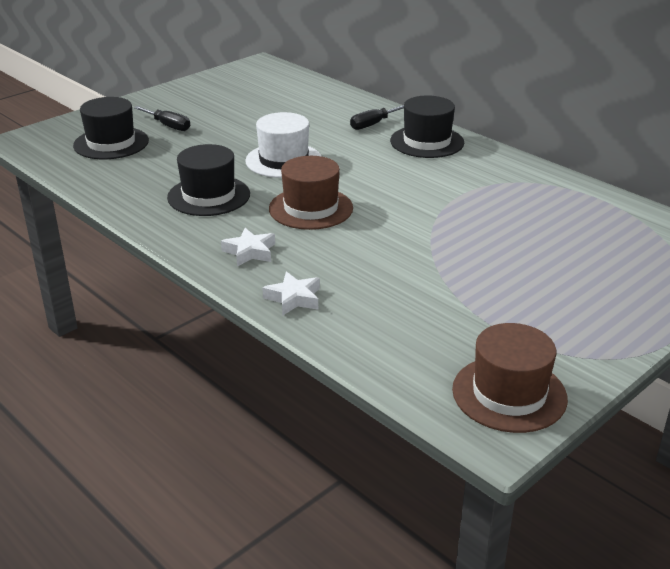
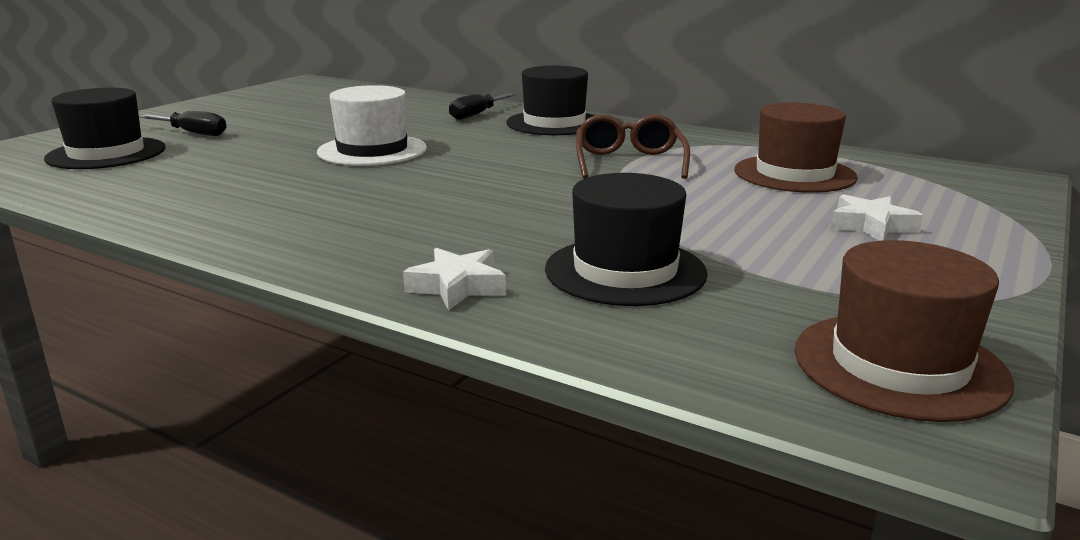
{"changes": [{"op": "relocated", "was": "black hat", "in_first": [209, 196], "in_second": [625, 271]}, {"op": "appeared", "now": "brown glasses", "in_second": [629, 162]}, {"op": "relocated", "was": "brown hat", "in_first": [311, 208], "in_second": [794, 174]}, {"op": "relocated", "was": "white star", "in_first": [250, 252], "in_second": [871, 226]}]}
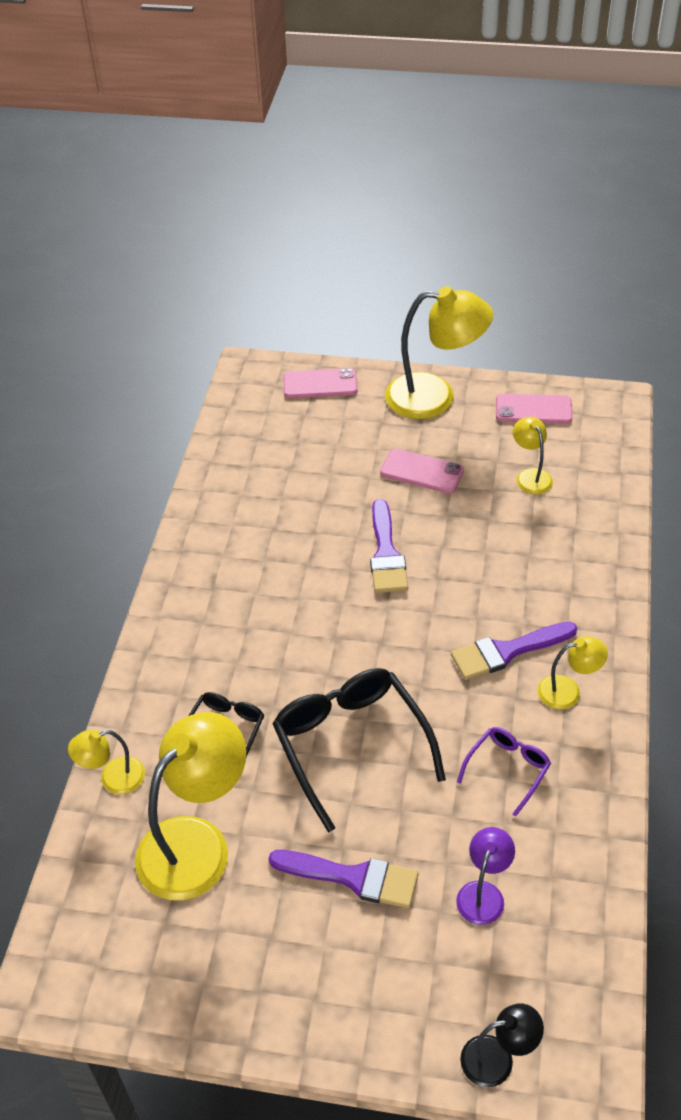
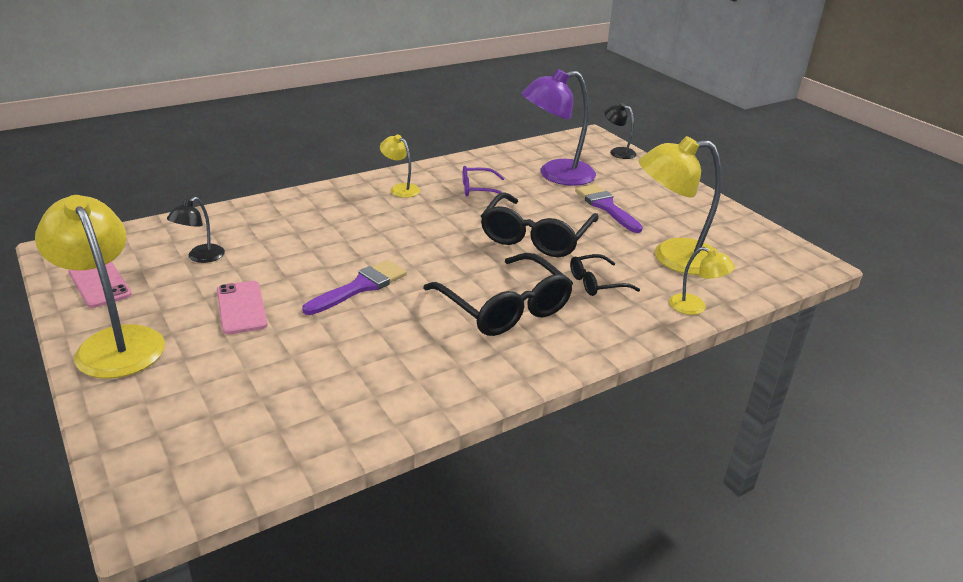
{"changes": [{"op": "colour", "was": "yellow lamp", "now": "black lamp", "in_first": [530, 476], "in_second": [200, 257]}, {"op": "appeared", "now": "black glasses", "in_second": [505, 308]}, {"op": "size", "was": "purple lamp", "in_first": [483, 893], "in_second": [556, 175], "ratio": 2.02}, {"op": "missing", "was": "pink phone", "in_first": [320, 384]}, {"op": "missing", "was": "purple brush", "in_first": [507, 651]}]}
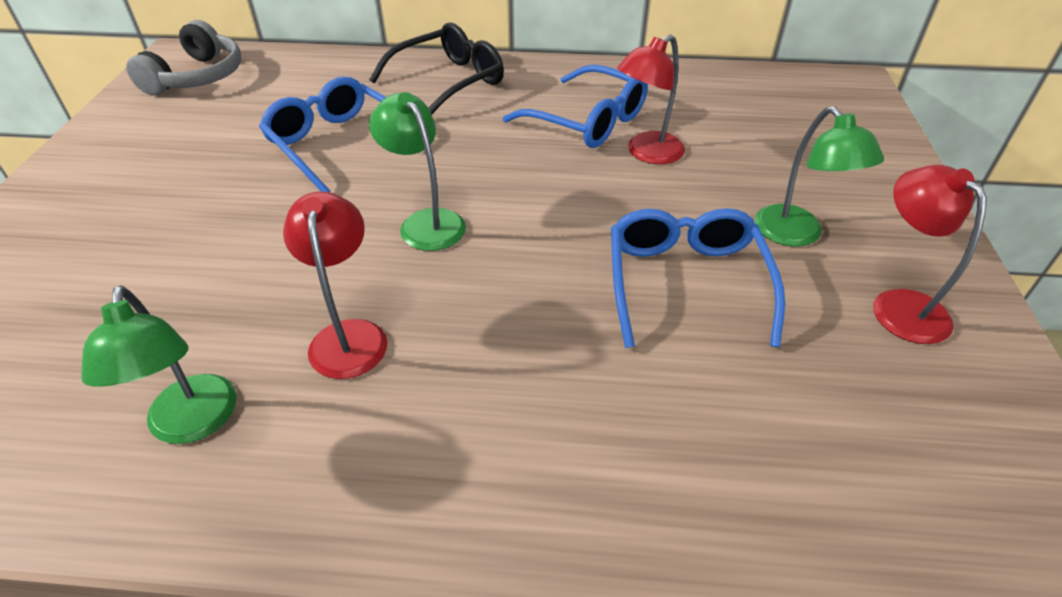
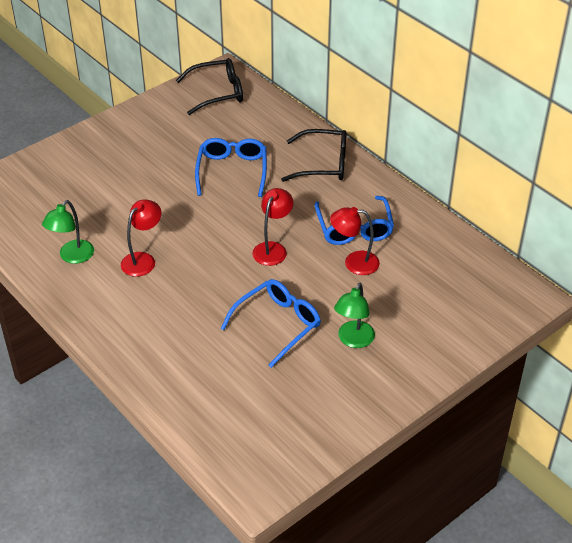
{"changes": [{"op": "exchanged", "was": "grey headphones", "now": "black glasses", "in_first": [197, 77], "in_second": [218, 92]}, {"op": "relocated", "was": "red lamp", "in_first": [899, 305], "in_second": [273, 249]}, {"op": "missing", "was": "green lamp", "in_first": [426, 222]}]}
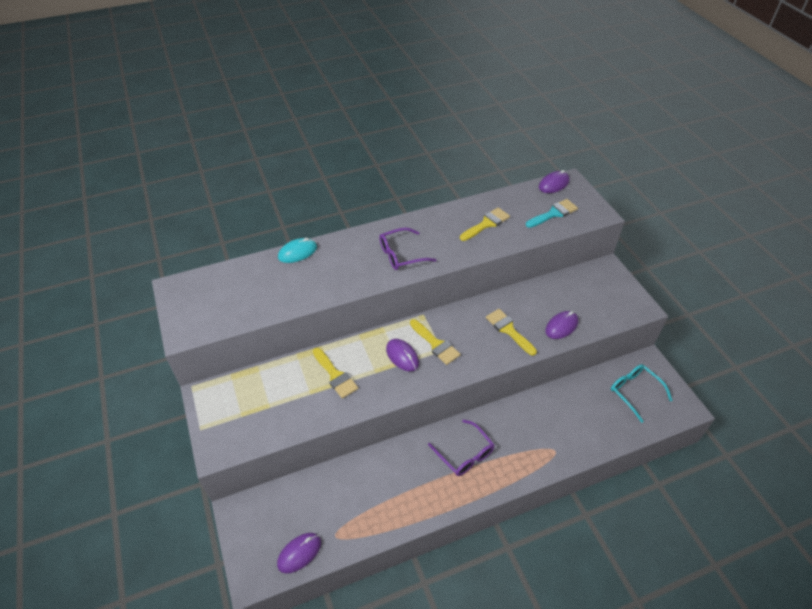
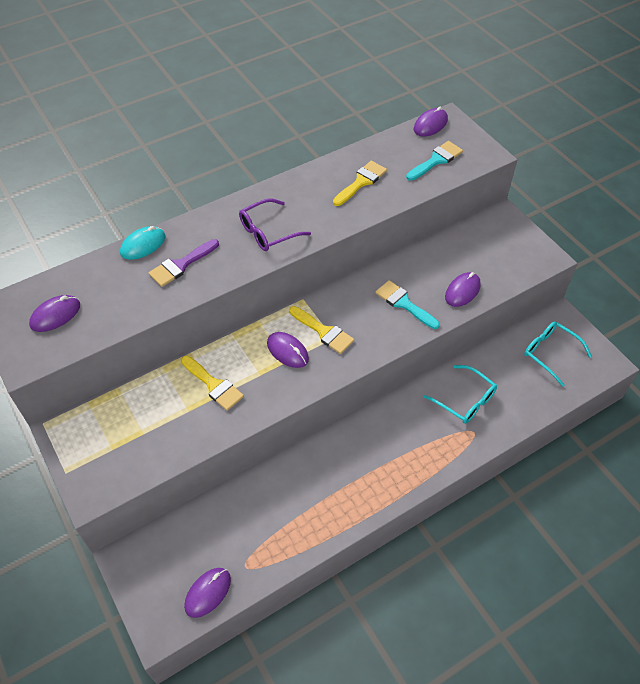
{"changes": [{"op": "appeared", "now": "purple mouse", "in_second": [55, 315]}, {"op": "appeared", "now": "purple brush", "in_second": [181, 265]}, {"op": "colour", "was": "yellow brush", "now": "turquoise brush", "in_first": [509, 330], "in_second": [404, 304]}, {"op": "appeared", "now": "turquoise glasses", "in_second": [465, 400]}, {"op": "missing", "was": "purple glasses", "in_first": [465, 454]}]}
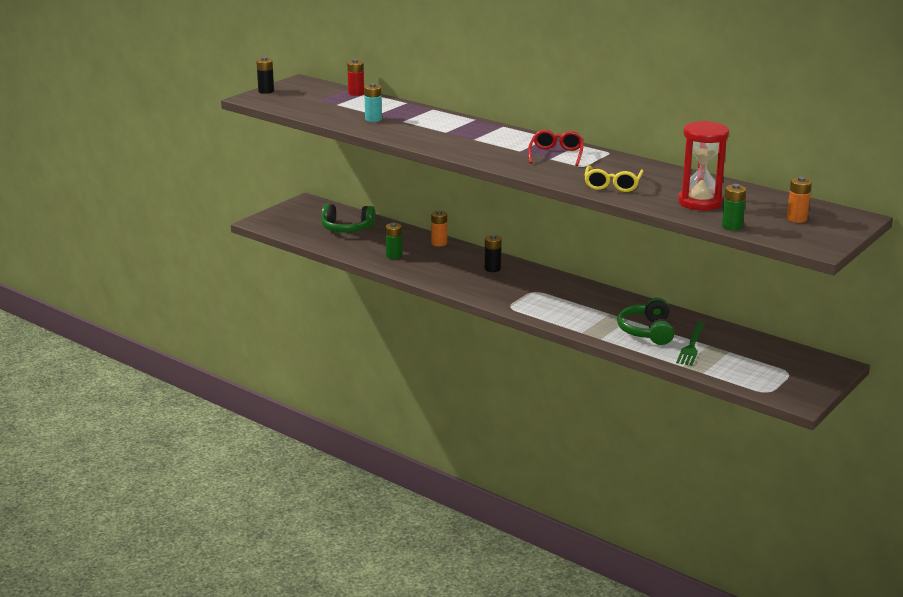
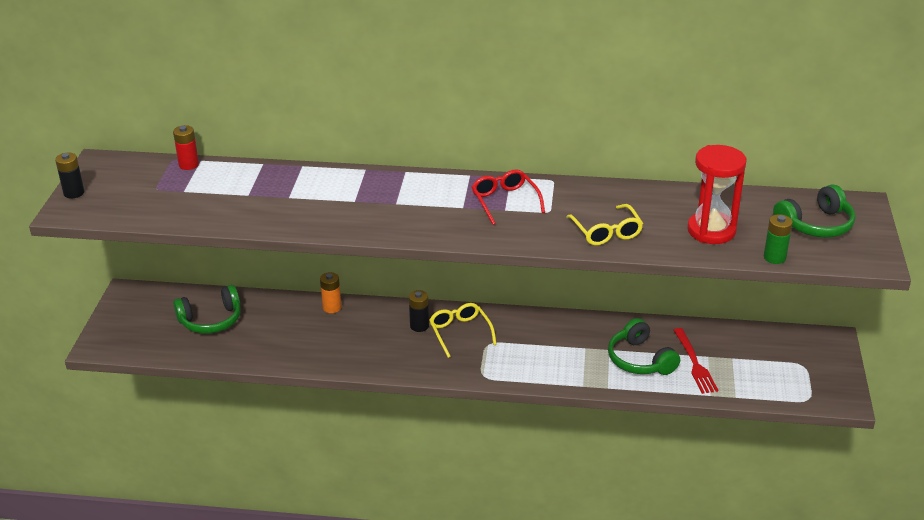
{"changes": [{"op": "appeared", "now": "yellow glasses", "in_second": [460, 333]}, {"op": "colour", "was": "green fork", "now": "red fork", "in_first": [691, 346], "in_second": [695, 364]}, {"op": "exchanged", "was": "orange battery", "now": "green headphones", "in_first": [796, 219], "in_second": [816, 225]}, {"op": "missing", "was": "turquoise battery", "in_first": [373, 119]}, {"op": "missing", "was": "green battery", "in_first": [394, 256]}]}
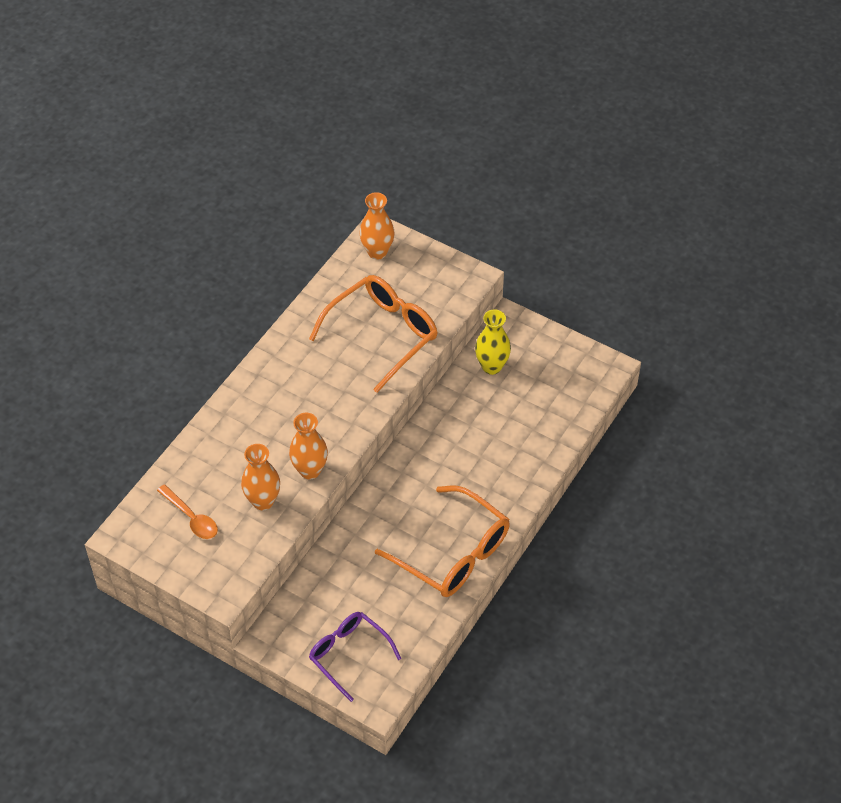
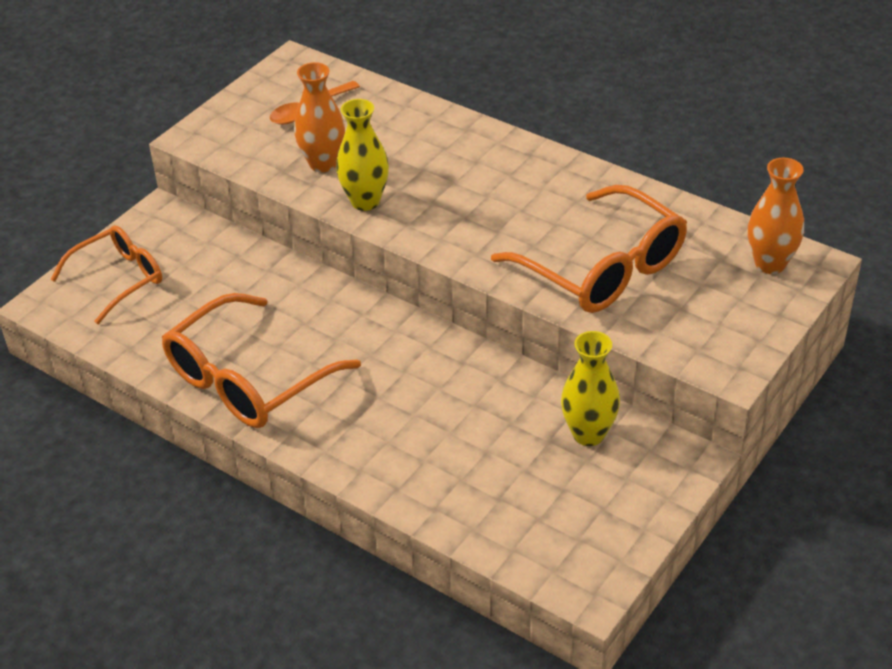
{"changes": [{"op": "colour", "was": "purple glasses", "now": "orange glasses", "in_first": [348, 654], "in_second": [119, 279]}, {"op": "colour", "was": "orange vase", "now": "yellow vase", "in_first": [310, 470], "in_second": [365, 201]}]}
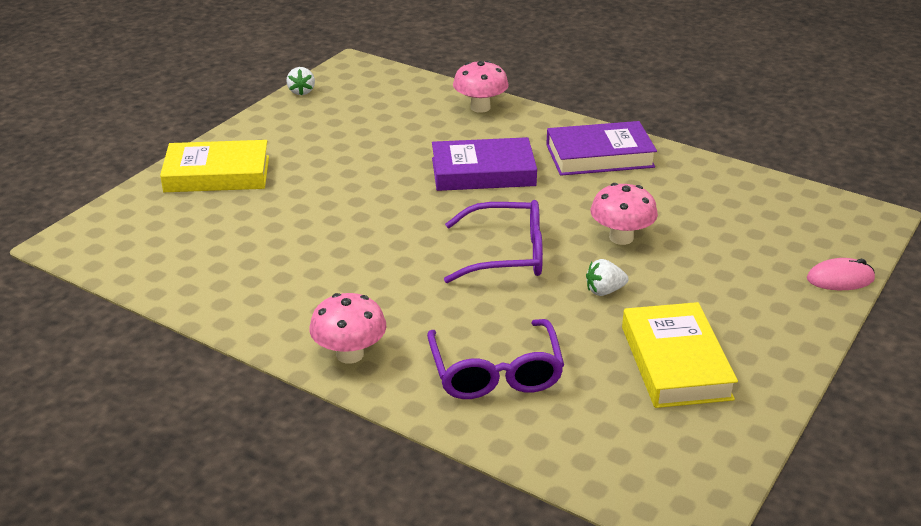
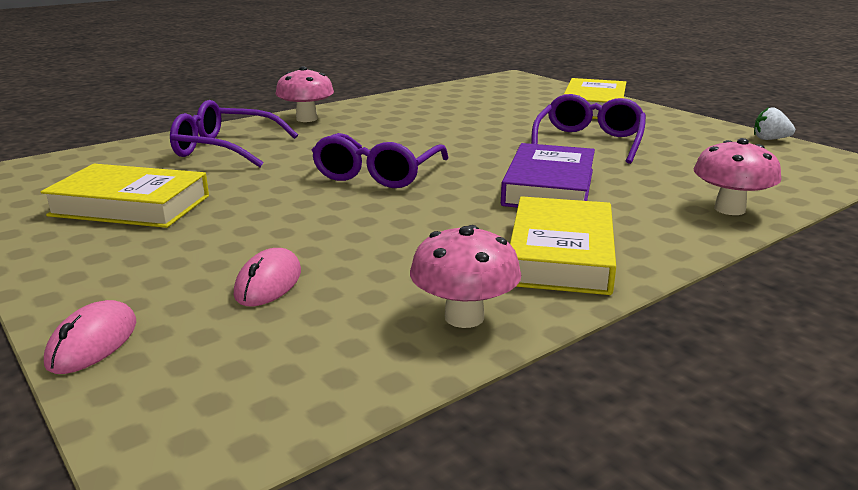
{"changes": [{"op": "appeared", "now": "pink mouse", "in_second": [268, 283]}, {"op": "relocated", "was": "pink mushroom", "in_first": [621, 237], "in_second": [464, 317]}, {"op": "colour", "was": "purple book", "now": "yellow book", "in_first": [599, 156], "in_second": [561, 255]}, {"op": "appeared", "now": "purple glasses", "in_second": [589, 142]}, {"op": "missing", "was": "white strawberry", "in_first": [604, 291]}]}
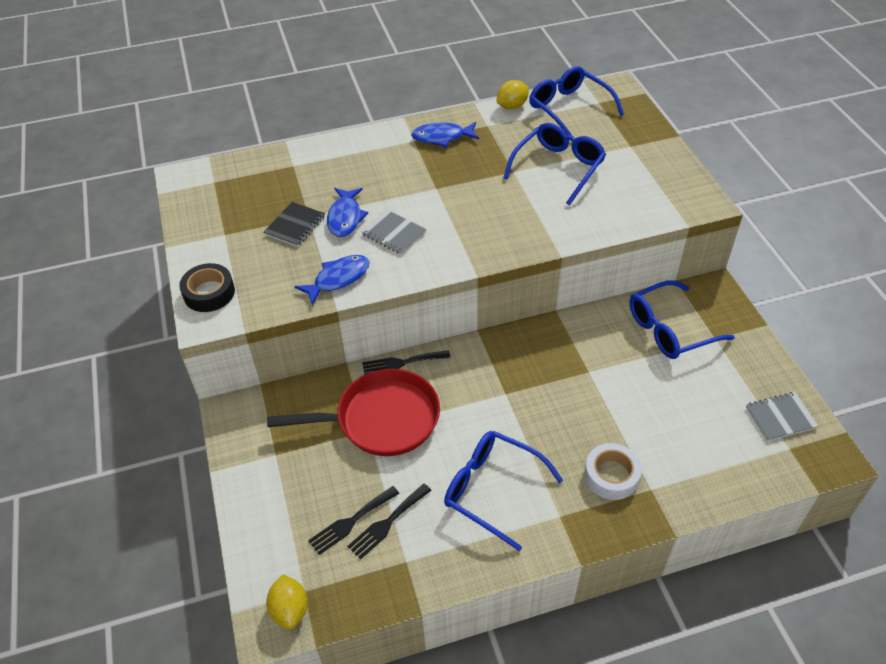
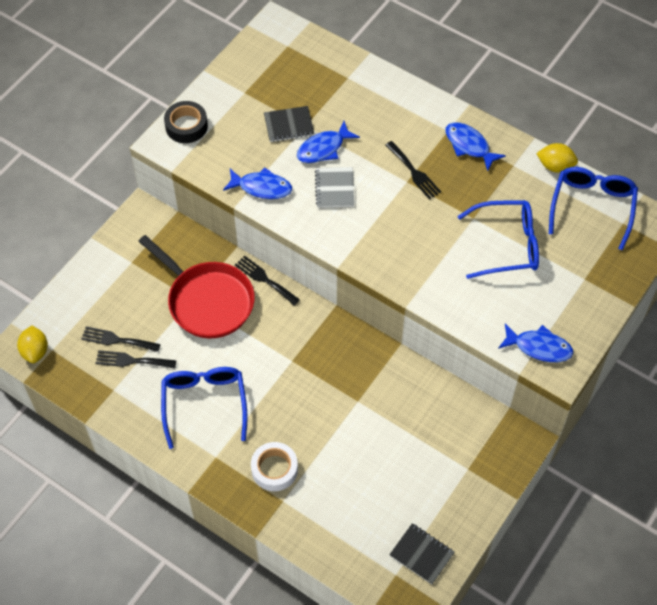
{"changes": [{"op": "spun", "was": "yellow lemon", "in_first": [290, 609], "in_second": [35, 351], "clockwise": -45}, {"op": "appeared", "now": "black fork", "in_second": [414, 172]}, {"op": "colour", "was": "grey notebook", "now": "black notebook", "in_first": [780, 417], "in_second": [421, 554]}, {"op": "appeared", "now": "blue fish", "in_second": [539, 347]}, {"op": "missing", "was": "blue glasses", "in_first": [670, 329]}]}
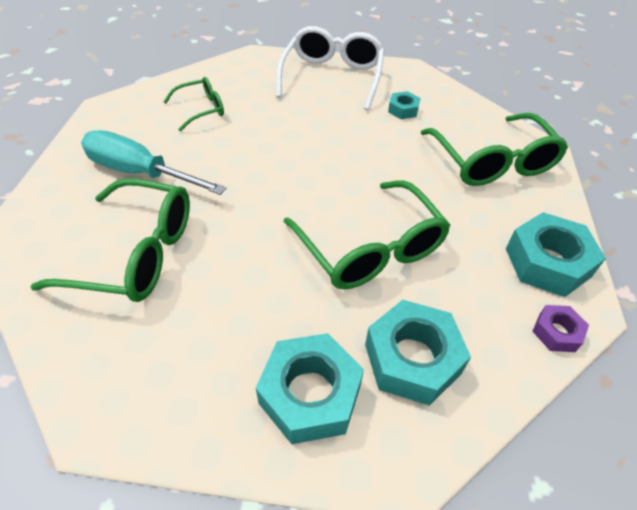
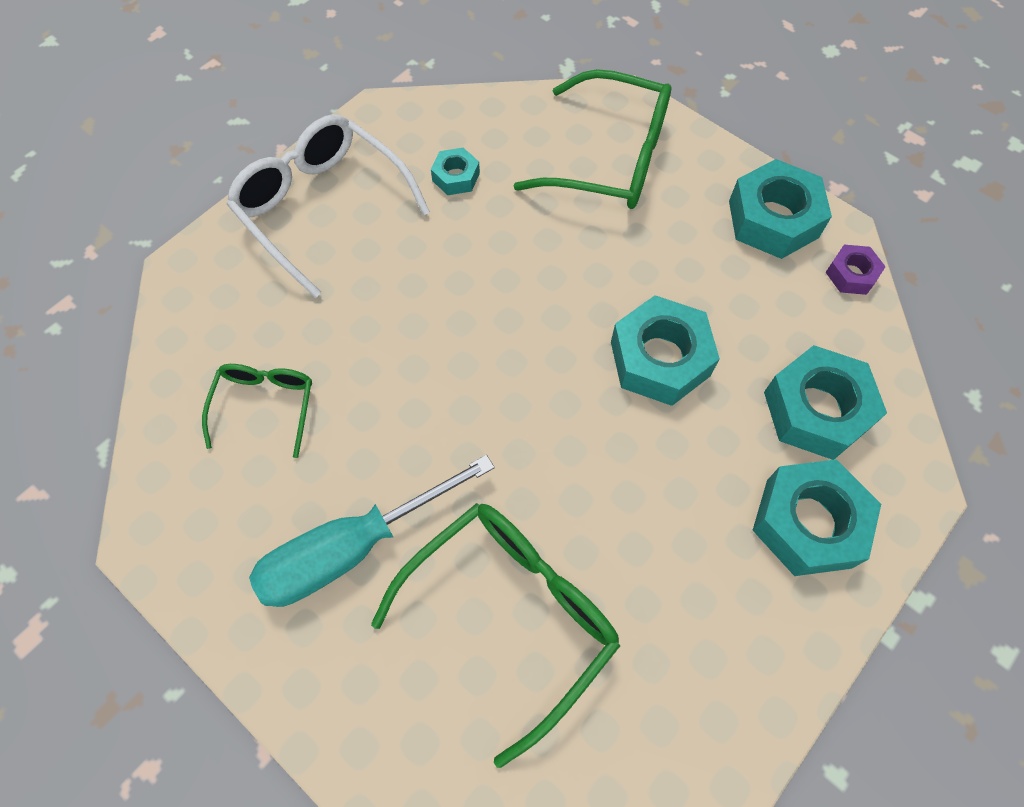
{"changes": [{"op": "exchanged", "was": "green glasses", "now": "turquoise nut", "in_first": [370, 248], "in_second": [660, 358]}]}
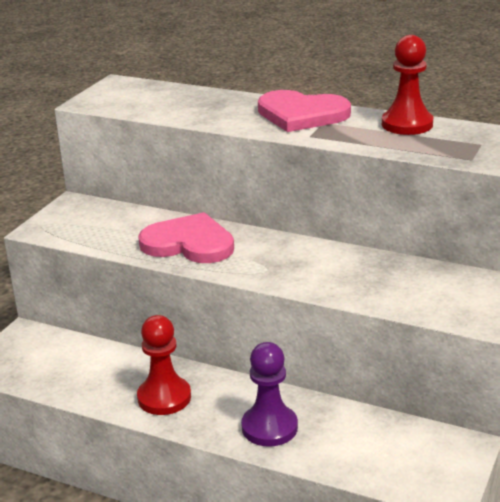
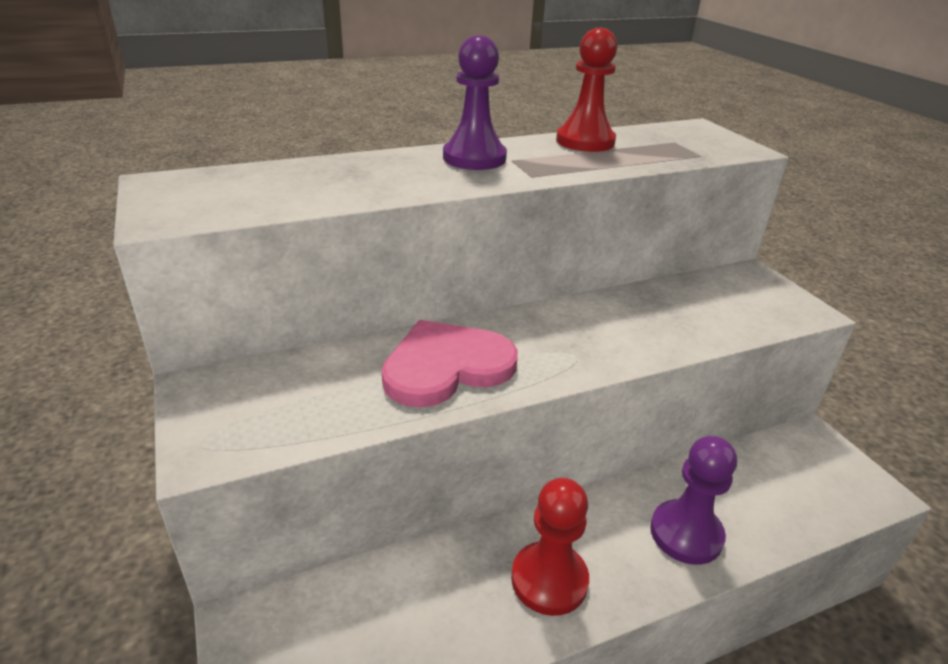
{"changes": [{"op": "exchanged", "was": "pink heart", "now": "purple pawn", "in_first": [301, 114], "in_second": [474, 158]}]}
